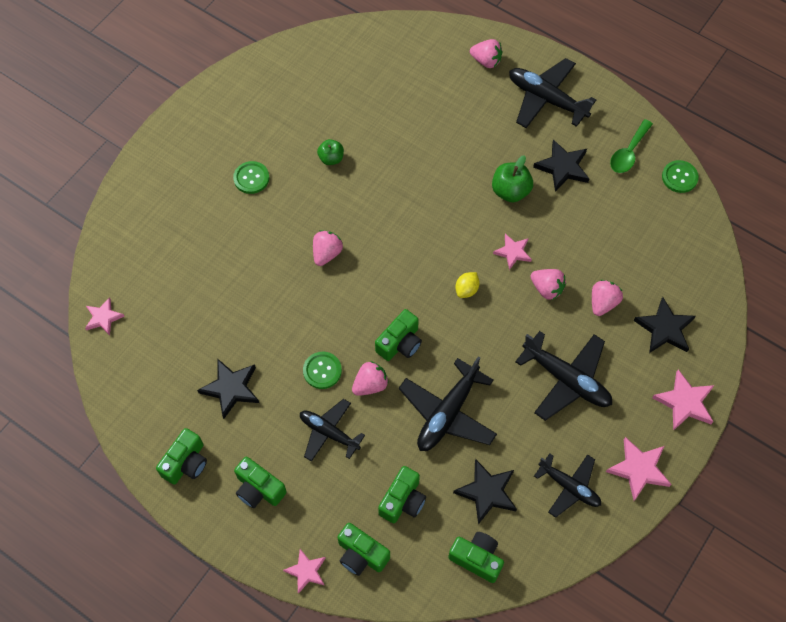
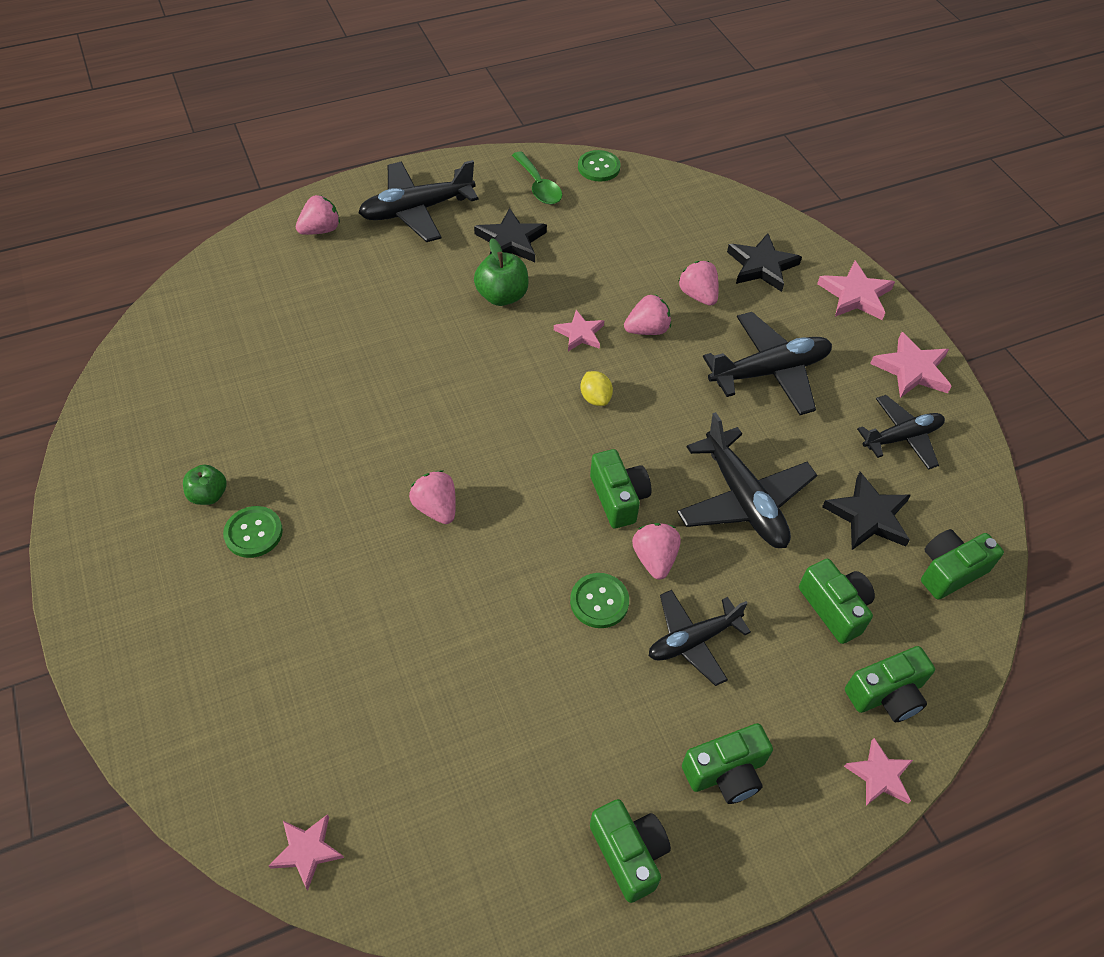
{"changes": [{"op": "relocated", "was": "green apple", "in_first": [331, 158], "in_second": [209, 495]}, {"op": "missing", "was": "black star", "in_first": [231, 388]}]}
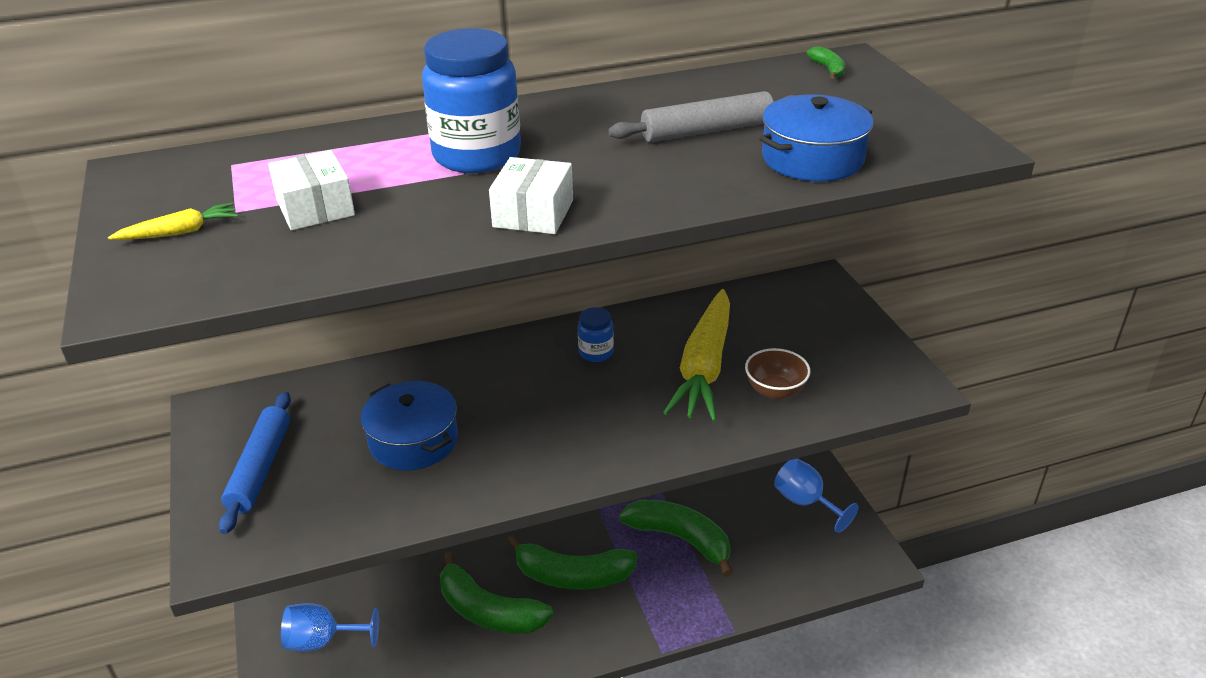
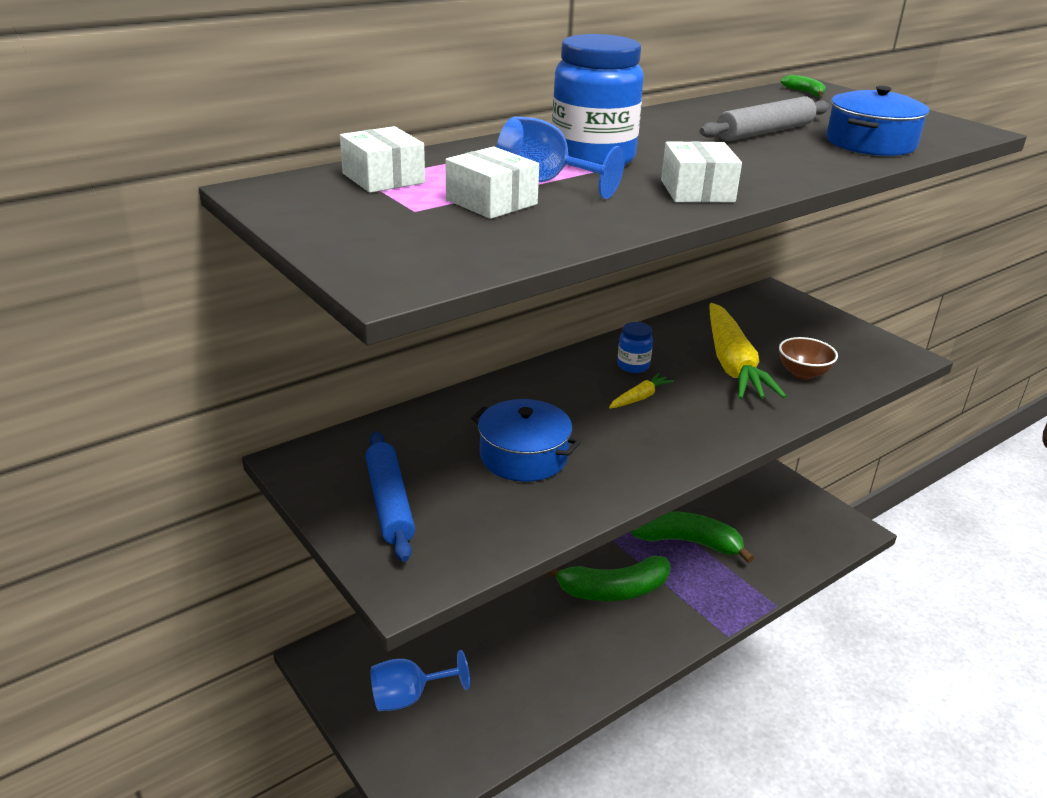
{"changes": [{"op": "appeared", "now": "white box", "in_second": [383, 178]}, {"op": "relocated", "was": "blue goblet", "in_first": [805, 502], "in_second": [545, 182]}, {"op": "relocated", "was": "yellow carrot", "in_first": [180, 232], "in_second": [640, 398]}, {"op": "missing", "was": "green banana", "in_first": [488, 611]}]}
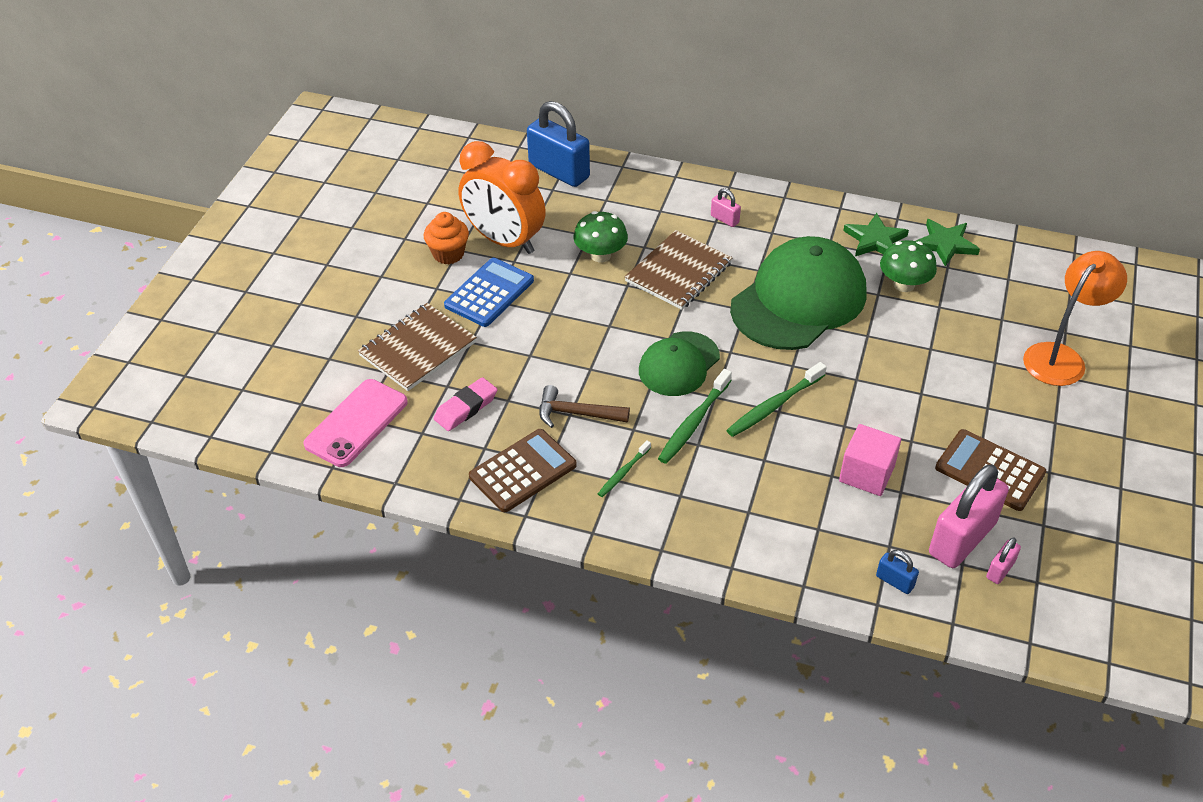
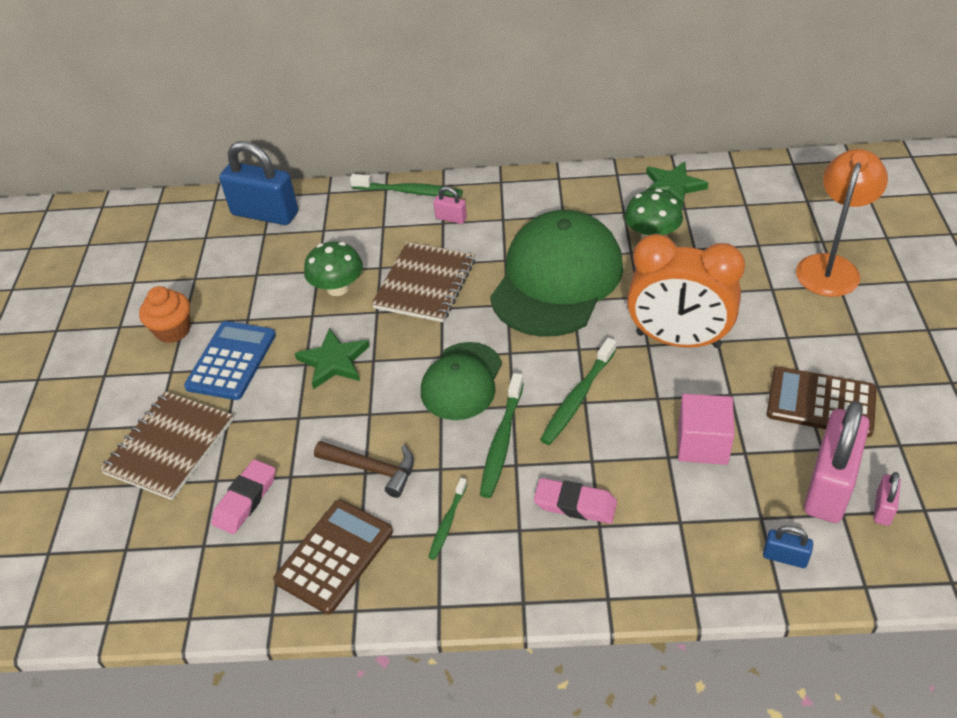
{"changes": [{"op": "relocated", "was": "green star", "in_first": [875, 240], "in_second": [334, 361]}, {"op": "spun", "was": "brown hammer", "in_first": [576, 413], "in_second": [372, 469], "clockwise": -150}, {"op": "appeared", "now": "green toothbrush", "in_second": [409, 191]}, {"op": "appeared", "now": "pink eraser", "in_second": [575, 504]}, {"op": "relocated", "was": "orange clock", "in_first": [504, 241], "in_second": [678, 340]}, {"op": "missing", "was": "pink phone", "in_first": [356, 423]}]}
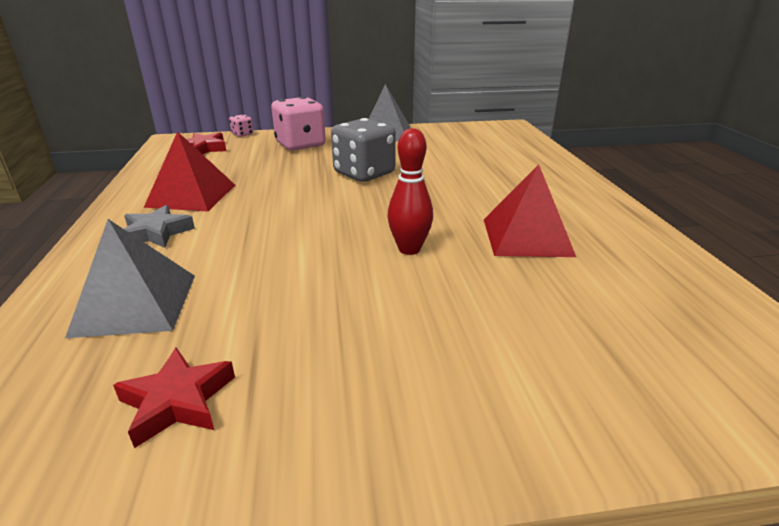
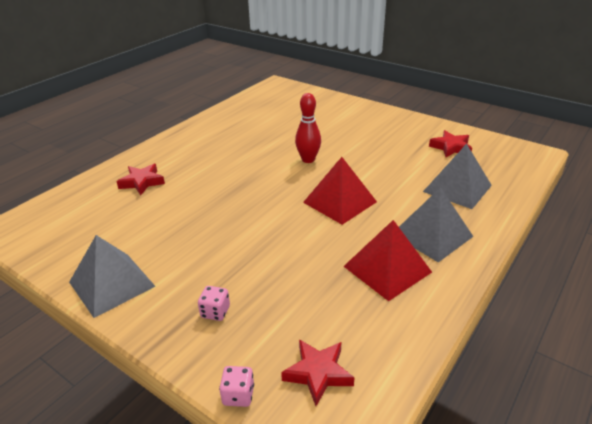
{"changes": [{"op": "appeared", "now": "red star", "in_second": [142, 182]}, {"op": "size", "was": "pink dice", "in_first": [300, 145], "in_second": [215, 312], "ratio": 0.45}, {"op": "relocated", "was": "red pyramid", "in_first": [526, 237], "in_second": [340, 202]}, {"op": "exchanged", "was": "grey star", "now": "grey pyramid", "in_first": [156, 233], "in_second": [431, 235]}, {"op": "missing", "was": "grey dice", "in_first": [364, 173]}]}
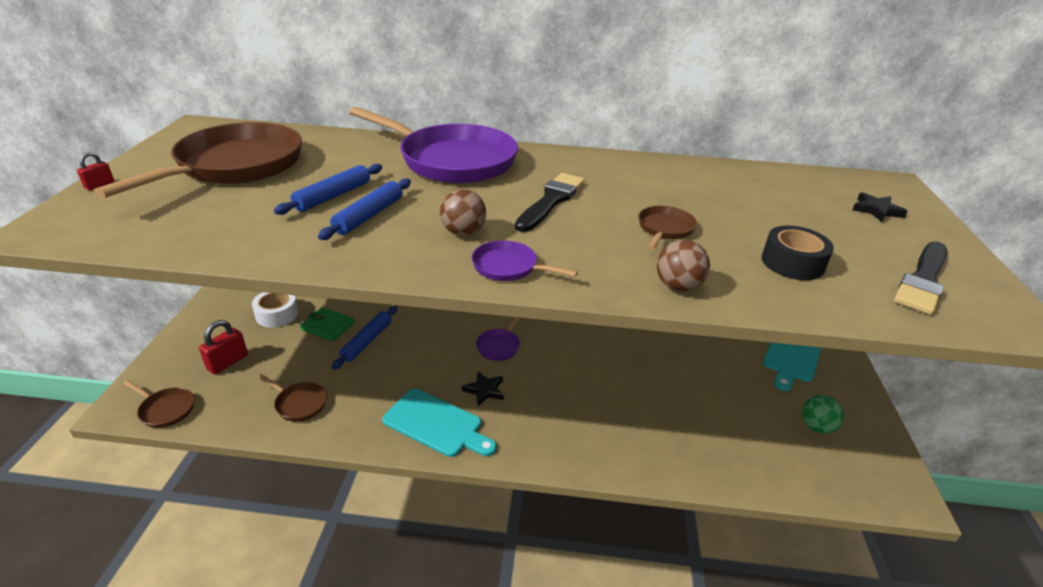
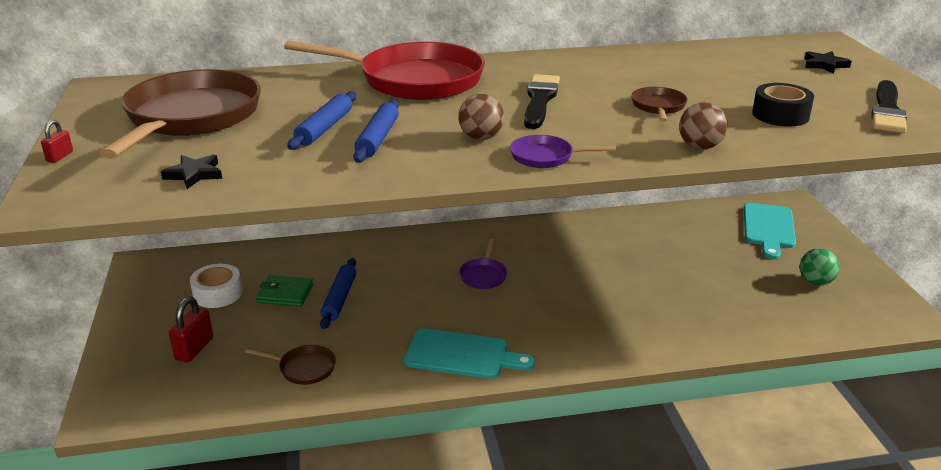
{"changes": [{"op": "relocated", "was": "black star", "in_first": [484, 390], "in_second": [194, 174]}, {"op": "colour", "was": "purple pan", "now": "red pan", "in_first": [452, 160], "in_second": [413, 80]}, {"op": "missing", "was": "brown pan", "in_first": [165, 409]}]}
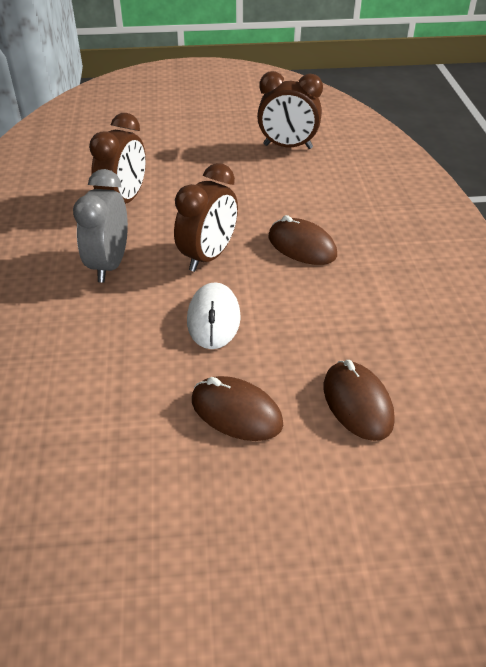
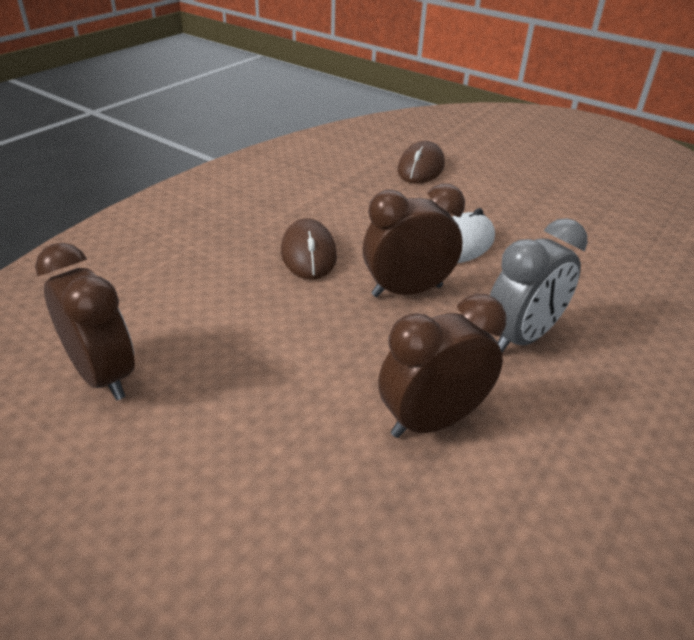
{"changes": [{"op": "missing", "was": "brown mouse", "in_first": [236, 412]}]}
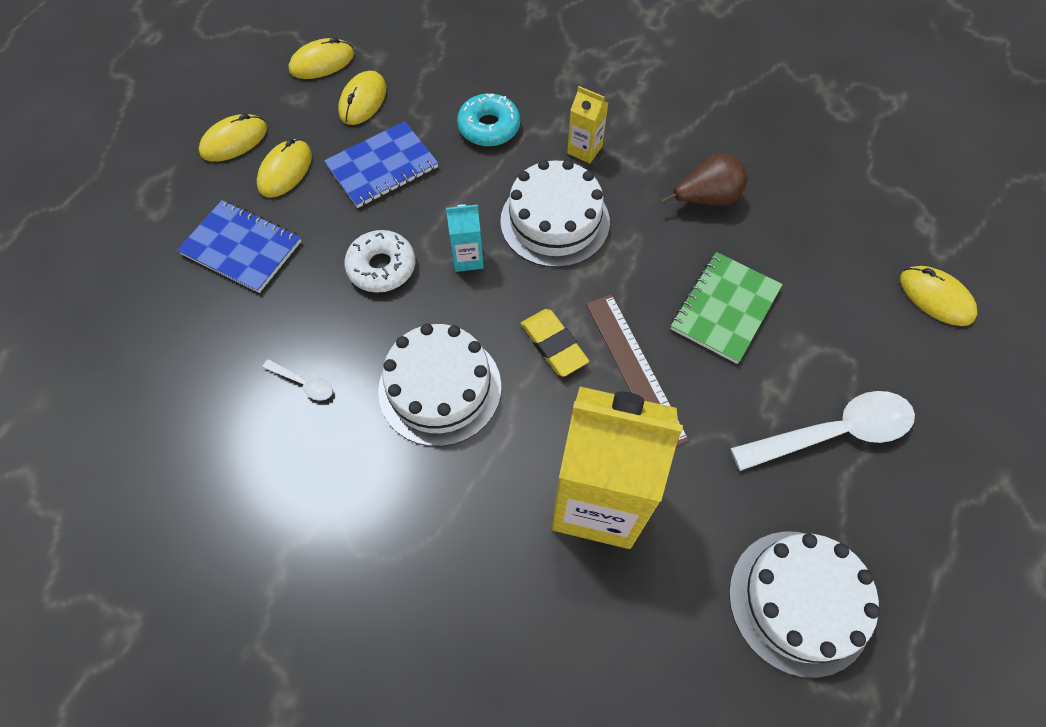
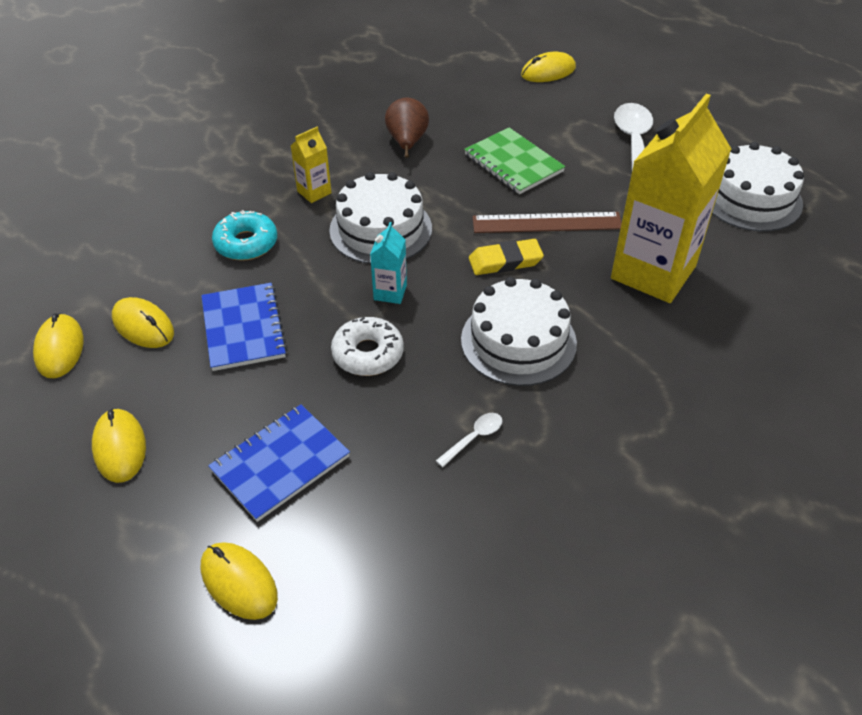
{"changes": [{"op": "relocated", "was": "yellow mouse", "in_first": [285, 171], "in_second": [239, 582]}]}
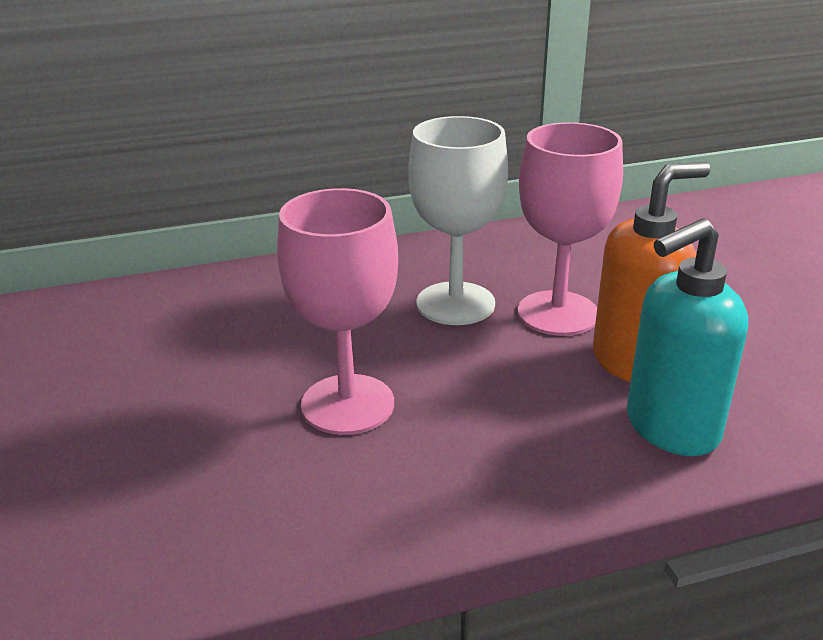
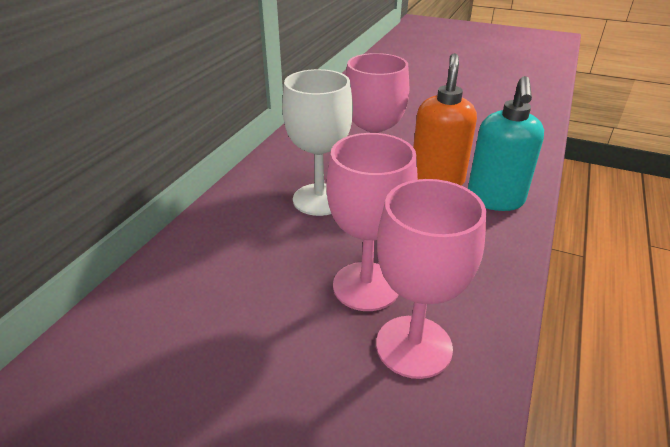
{"changes": [{"op": "appeared", "now": "pink goblet", "in_second": [414, 346]}]}
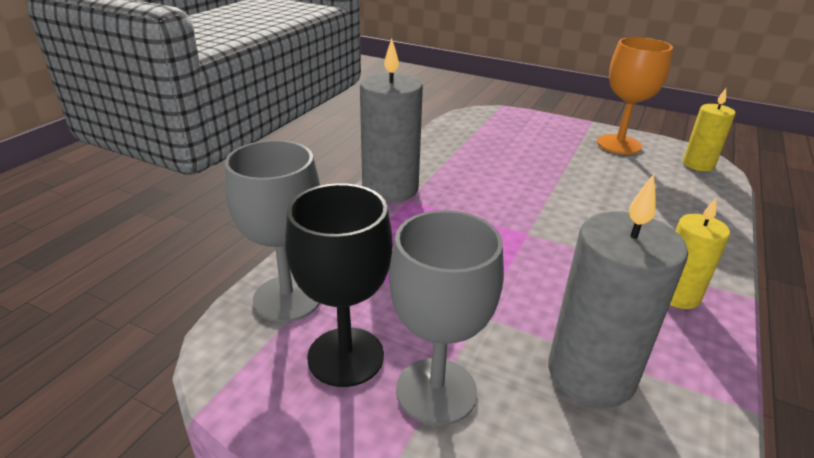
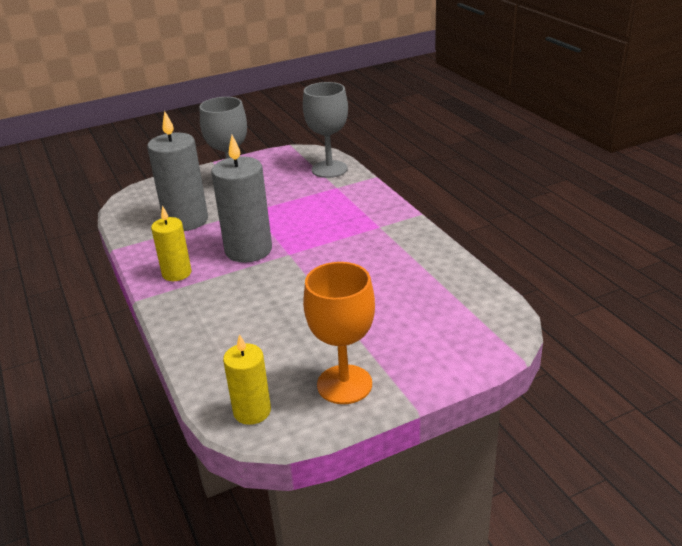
{"changes": [{"op": "relocated", "was": "grey candle", "in_first": [390, 189], "in_second": [248, 250]}, {"op": "missing", "was": "black goblet", "in_first": [346, 356]}]}
